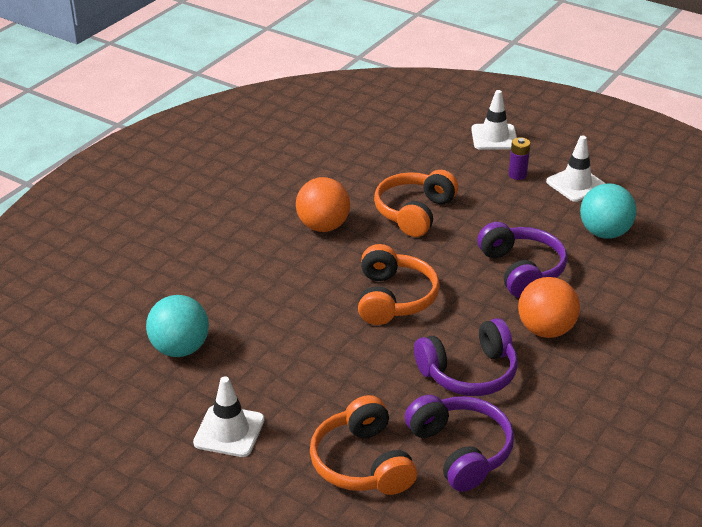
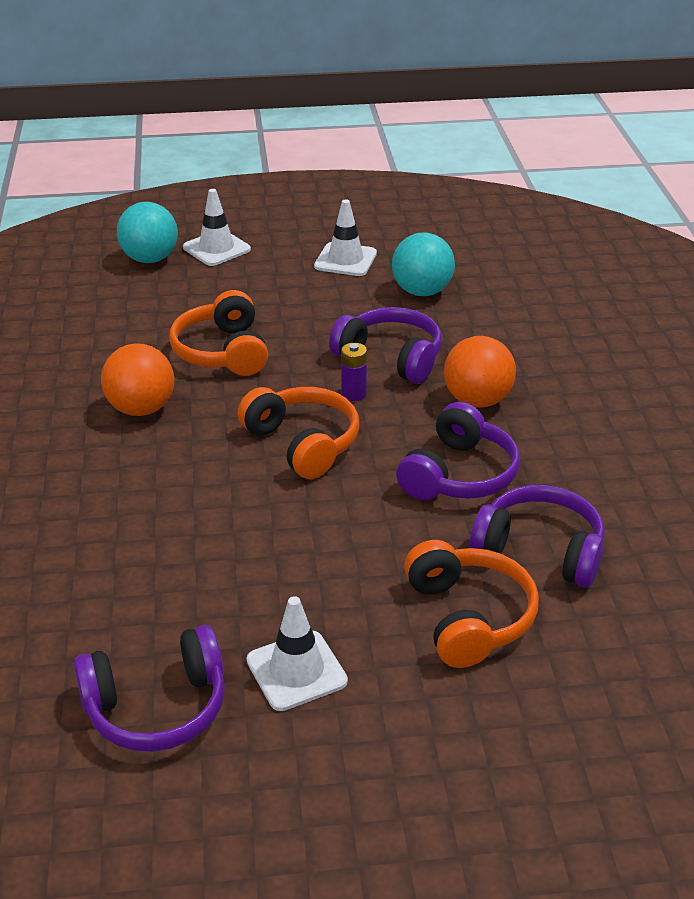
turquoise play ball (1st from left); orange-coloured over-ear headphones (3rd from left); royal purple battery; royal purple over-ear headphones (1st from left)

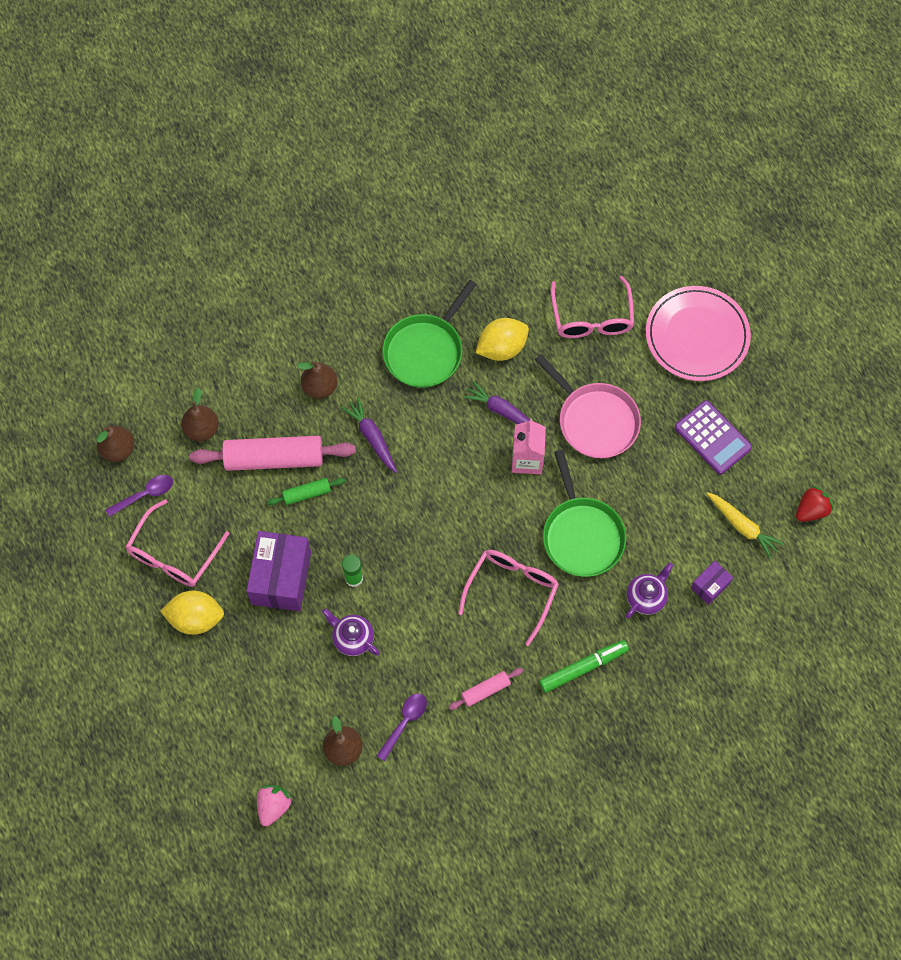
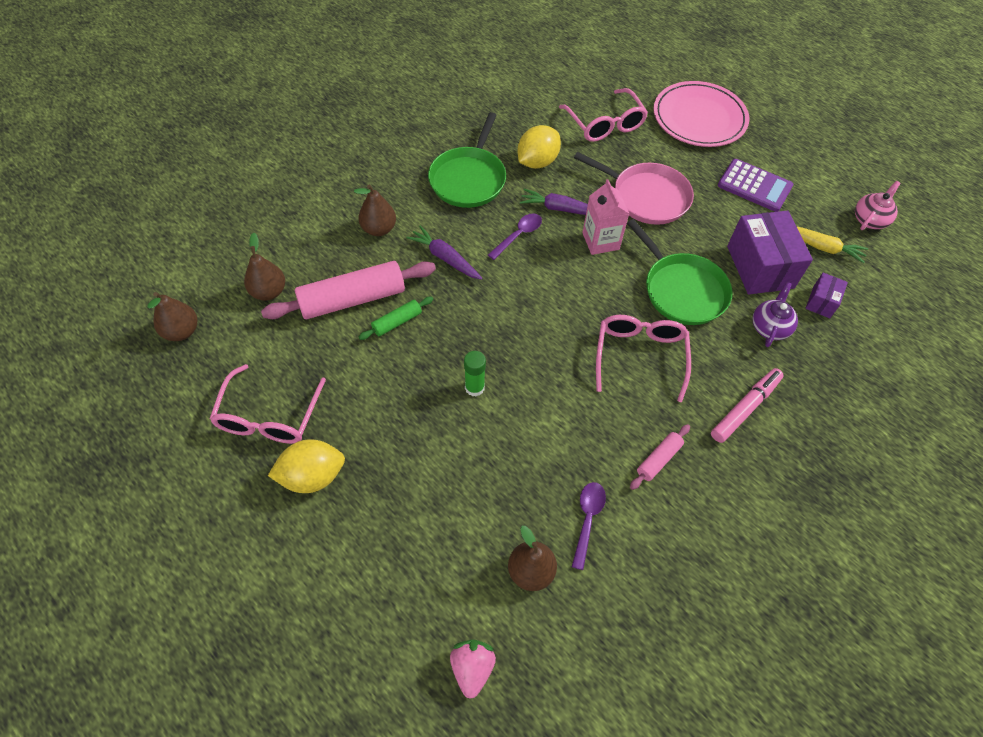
royal purple tablespoon (1st from left); royal purple package (1st from left); royal purple china teapot (1st from left in the first image); rose-pink marker pen; rose-pink china teapot

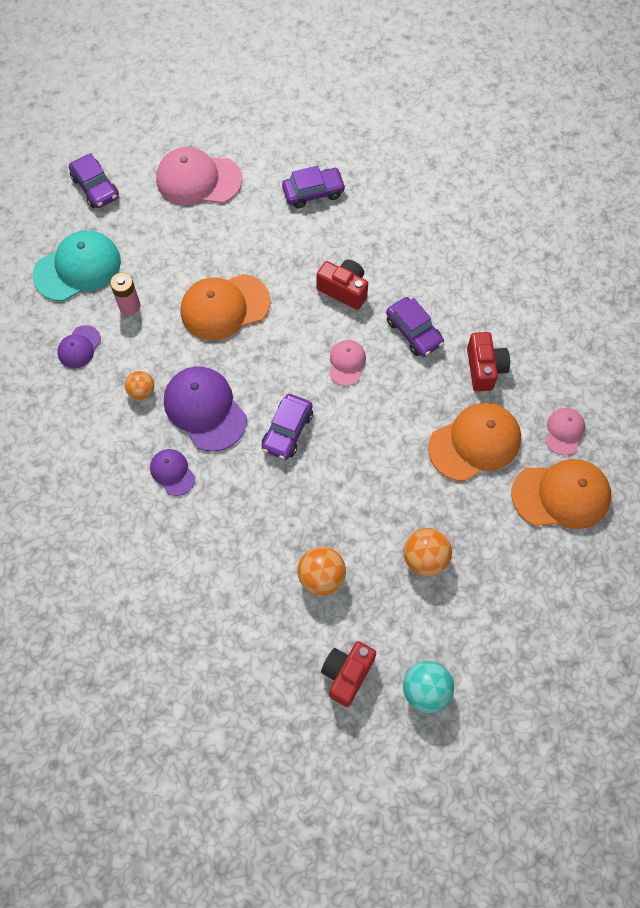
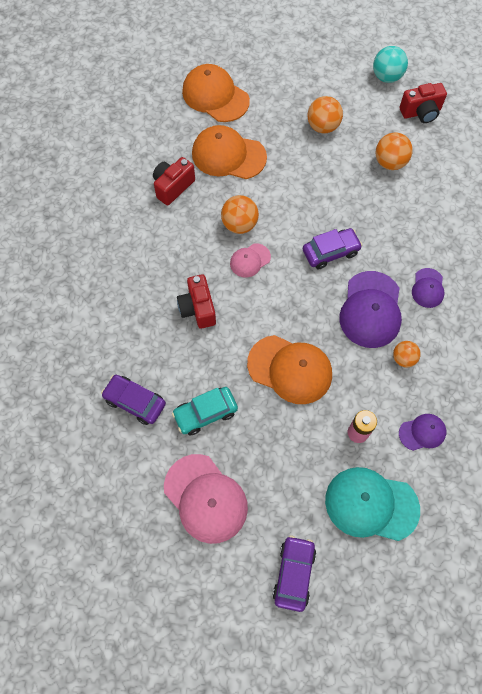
royal purple automobile (4th from left in the first image); rose-pink peaked cap (3rd from left in the first image); turquoise automobile; orange-coloured play ball (1st from left)

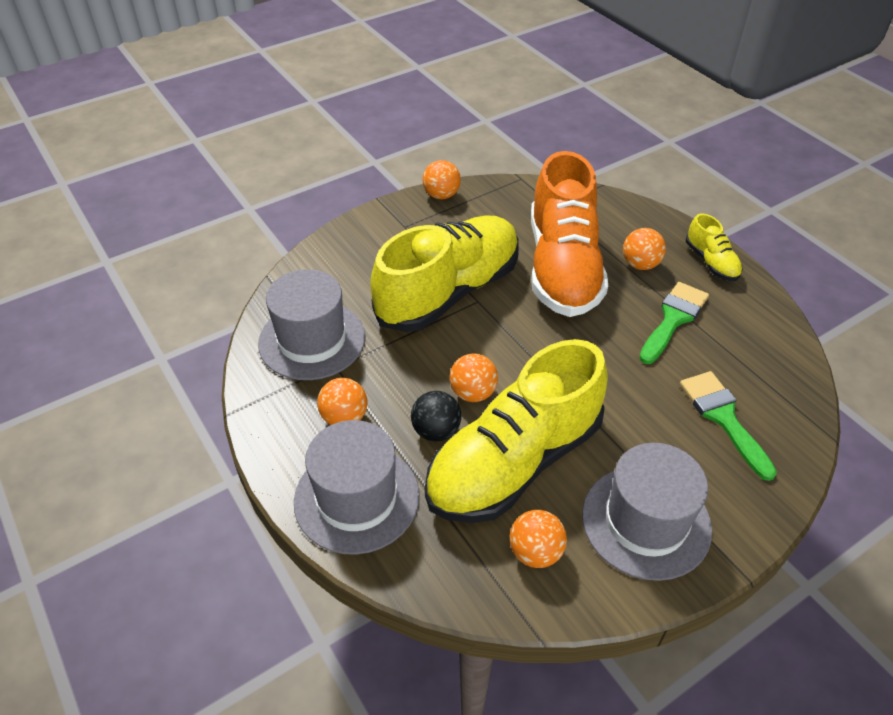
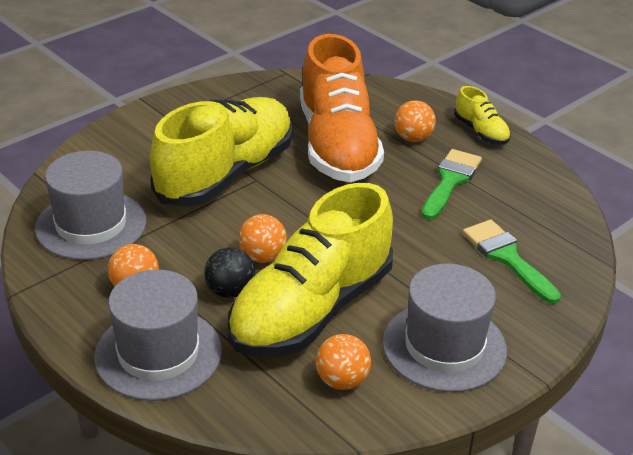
orange-coloured play ball (2nd from left in the first image)

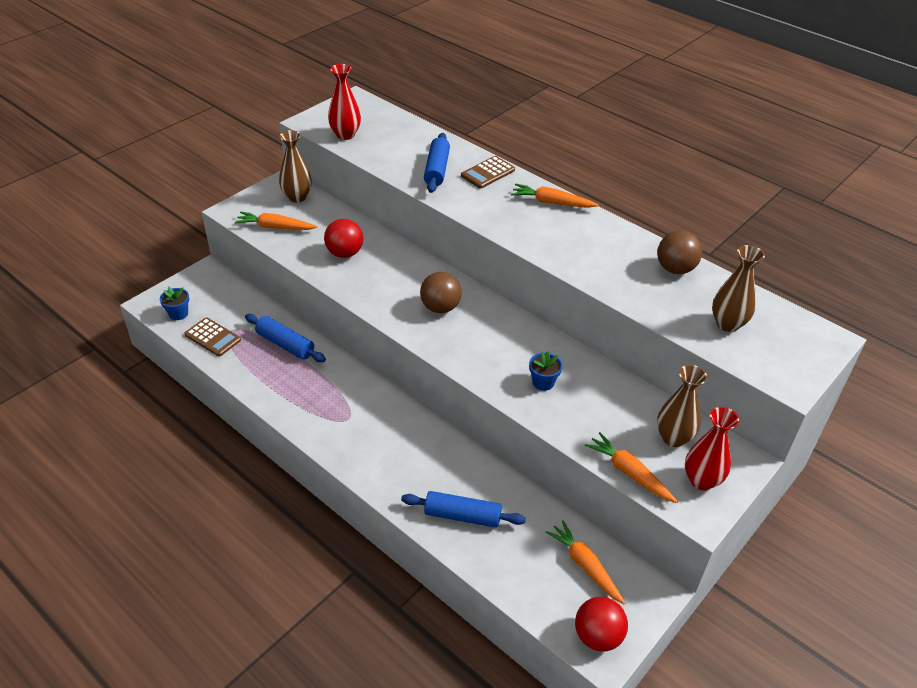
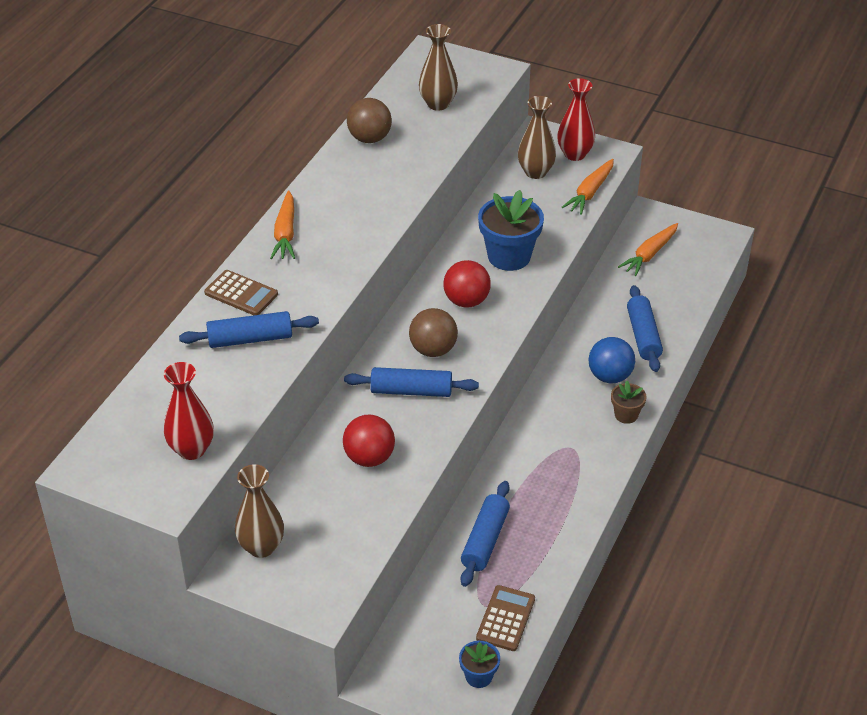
orange-coloured toy carrot (1st from left in the first image); blue plant pot (2nd from left); scarlet play ball (2nd from left); blue rolling pin (2nd from left); blue play ball; dark brown plant pot

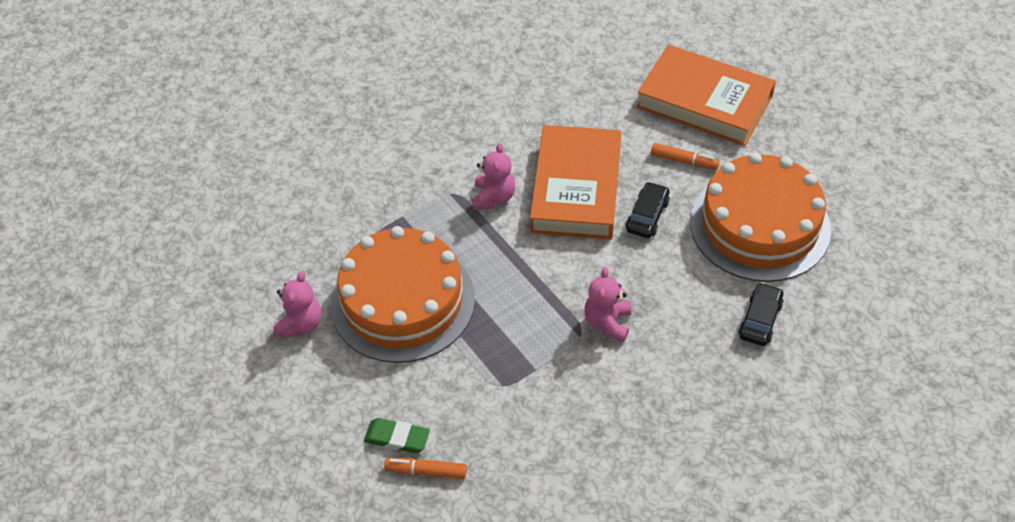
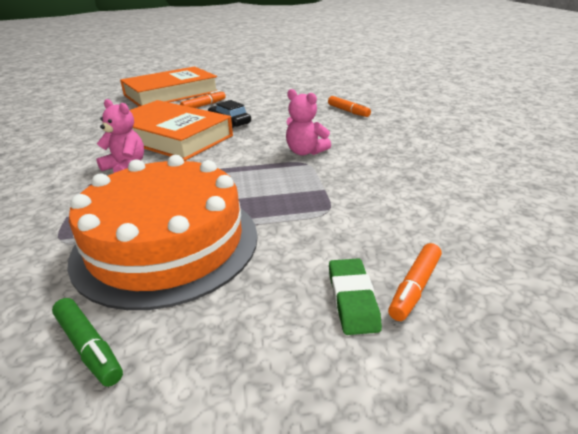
emerald marker pen; emerald pencil eraser; orange-coloured layer cake (2nd from left in the first image); orange-coloured marker pen (2nd from left)

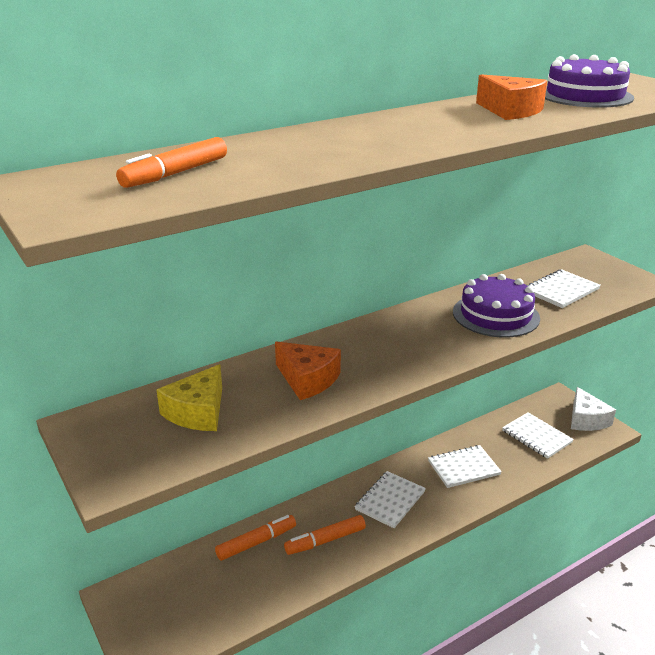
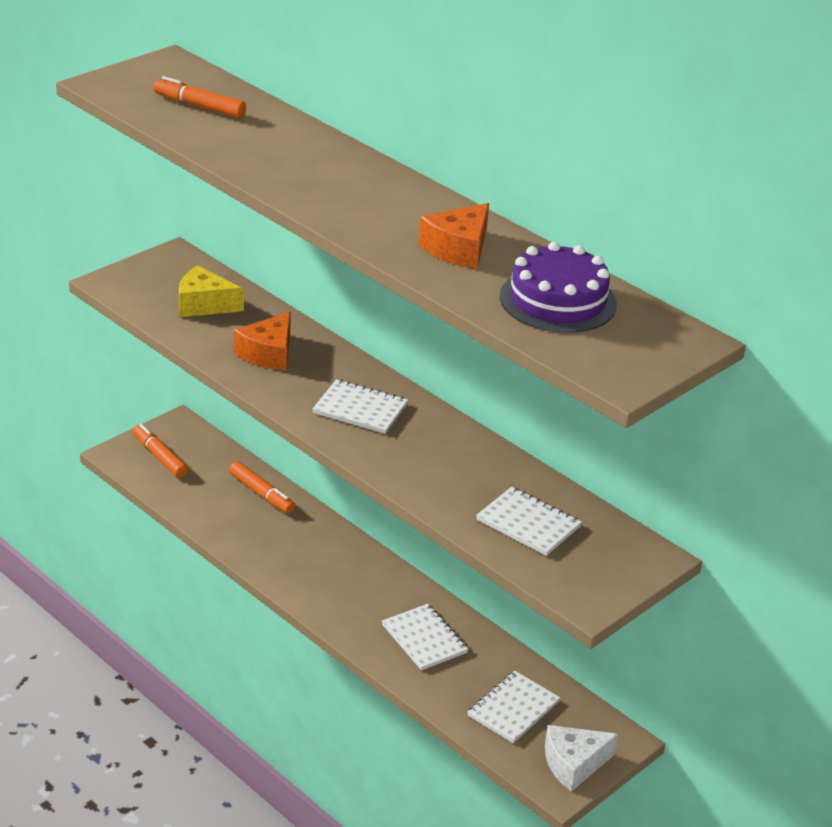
orange-coloured marker pen (1st from left); snow-white notepad (1st from left); royal purple layer cake (1st from left in the first image)

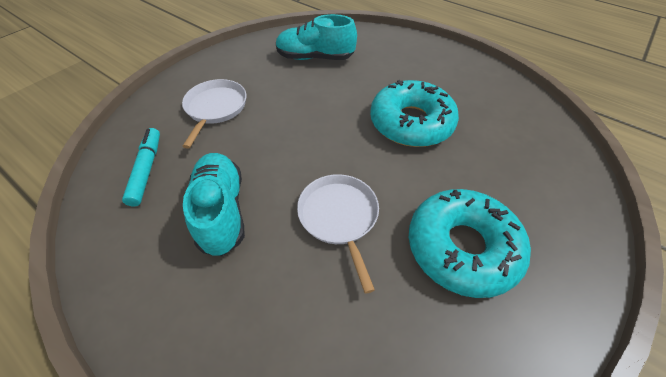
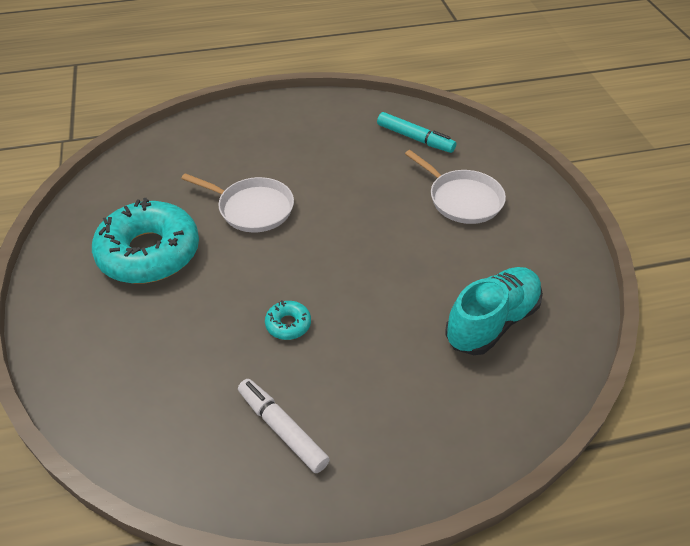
turquoise sneaker (1st from left in the first image); turquoise doughnut (2nd from left); snow-white marker pen

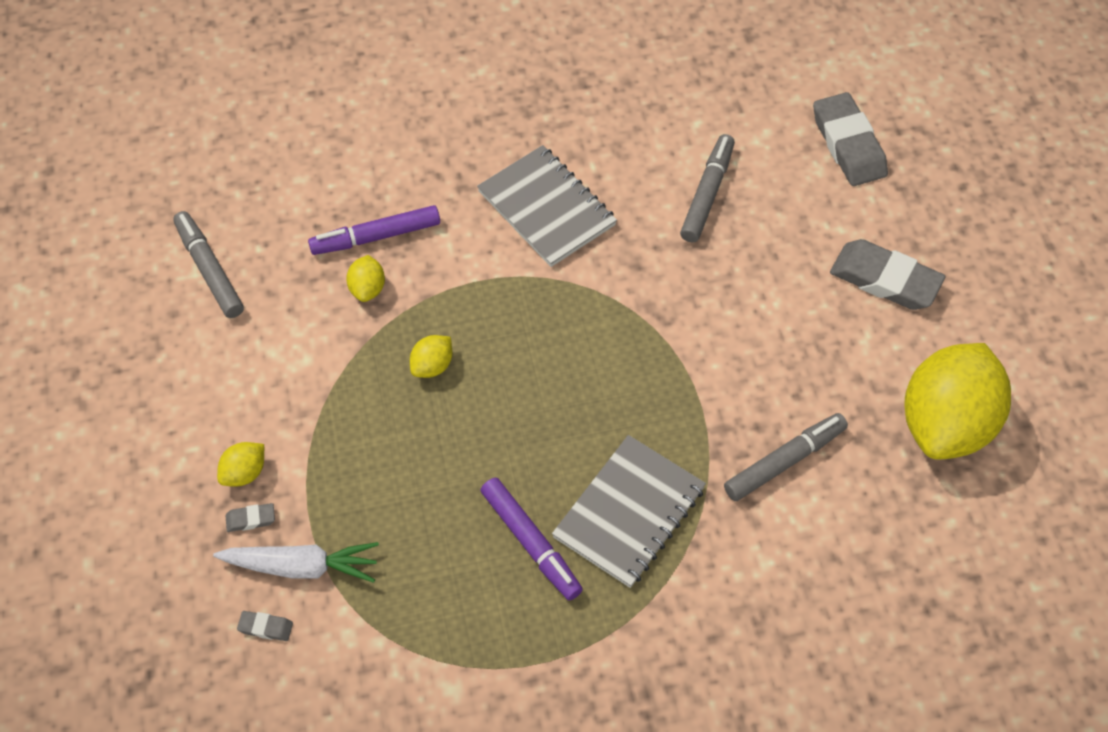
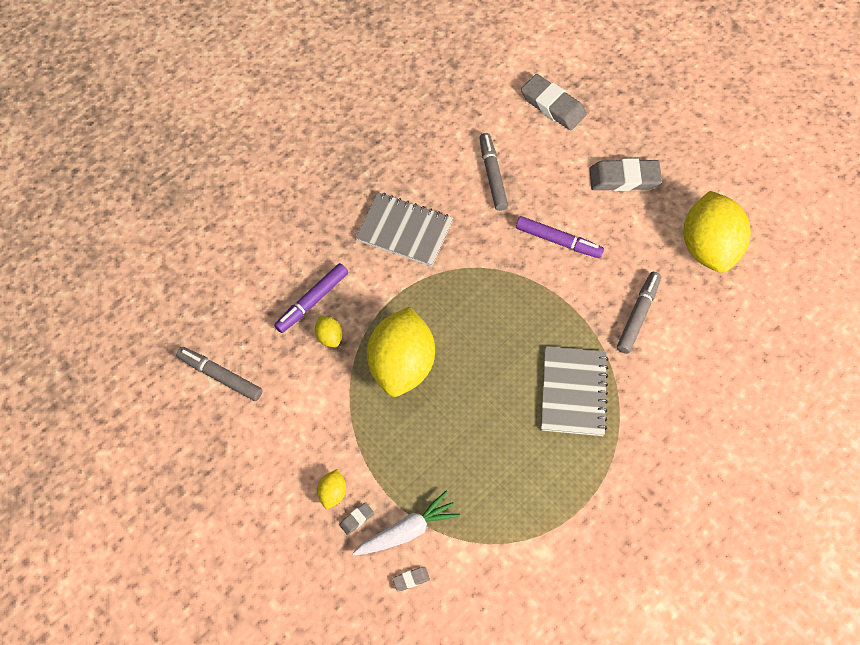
yellow toy lemon (3rd from left); royal purple marker pen (2nd from left)

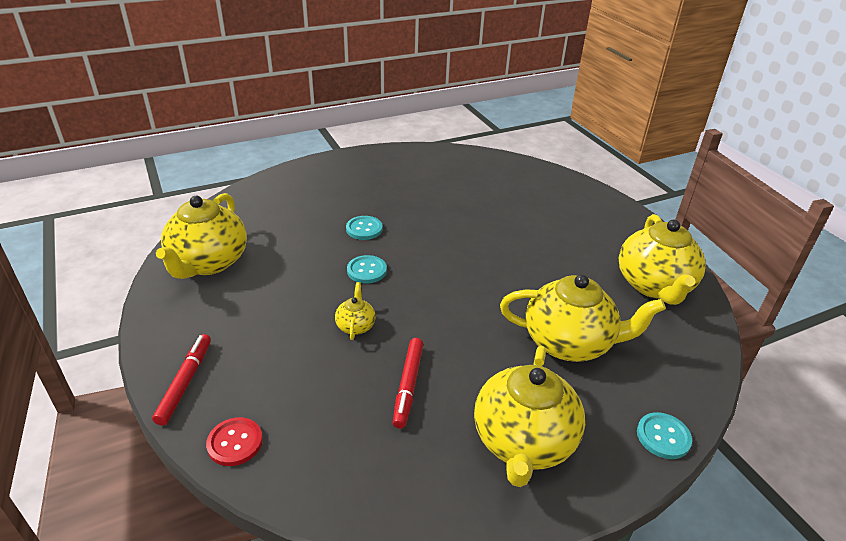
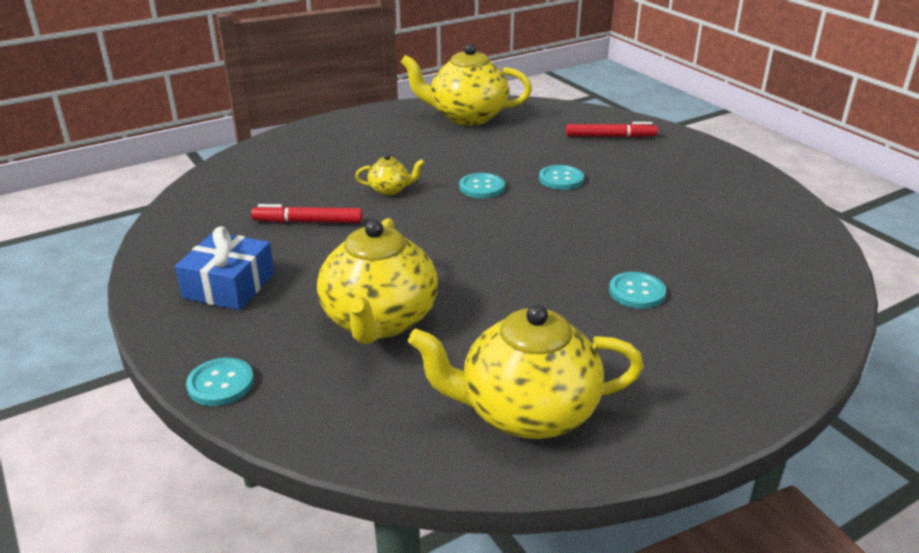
scarlet marker pen (2nd from left); scarlet button; blue gift; turquoise button (4th from left)

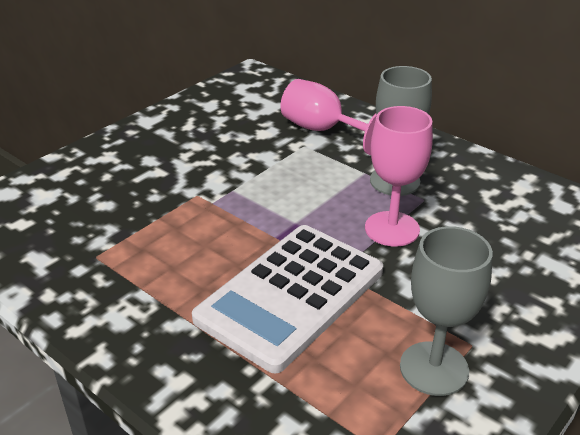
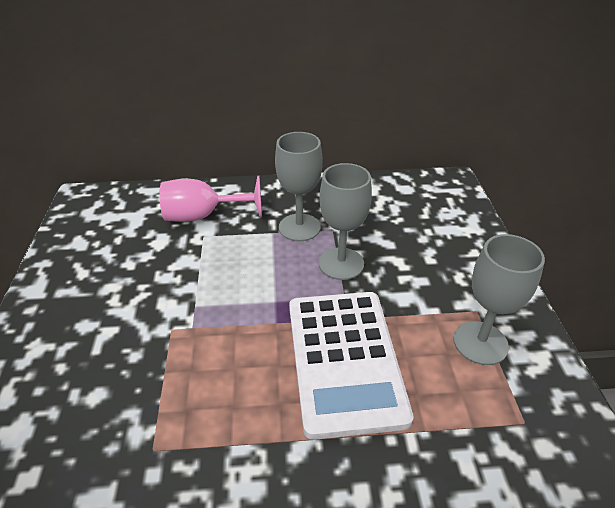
ash-grey chalice (2nd from left)

